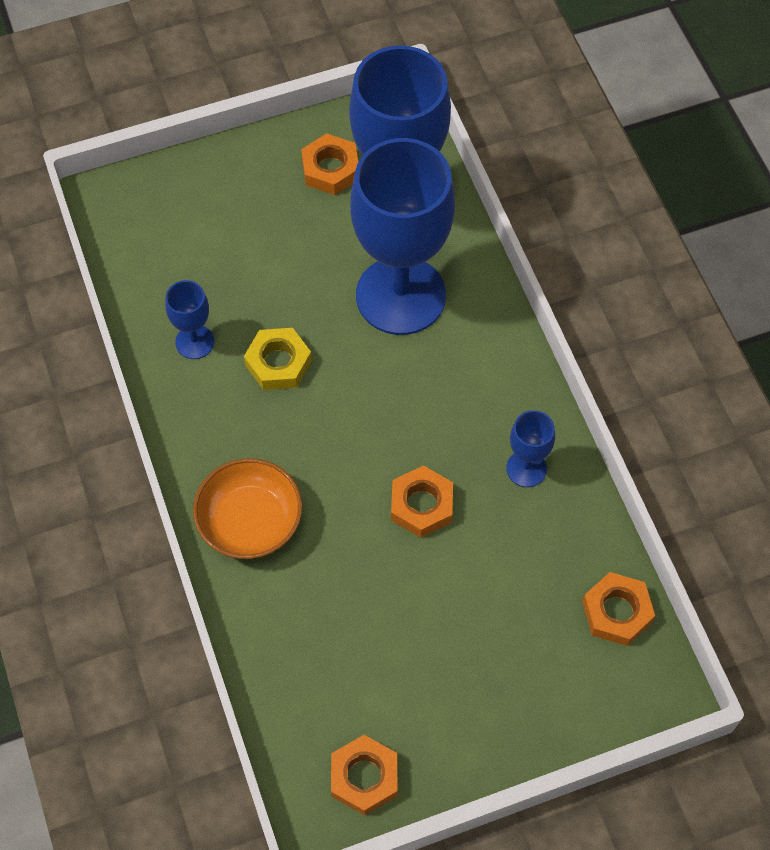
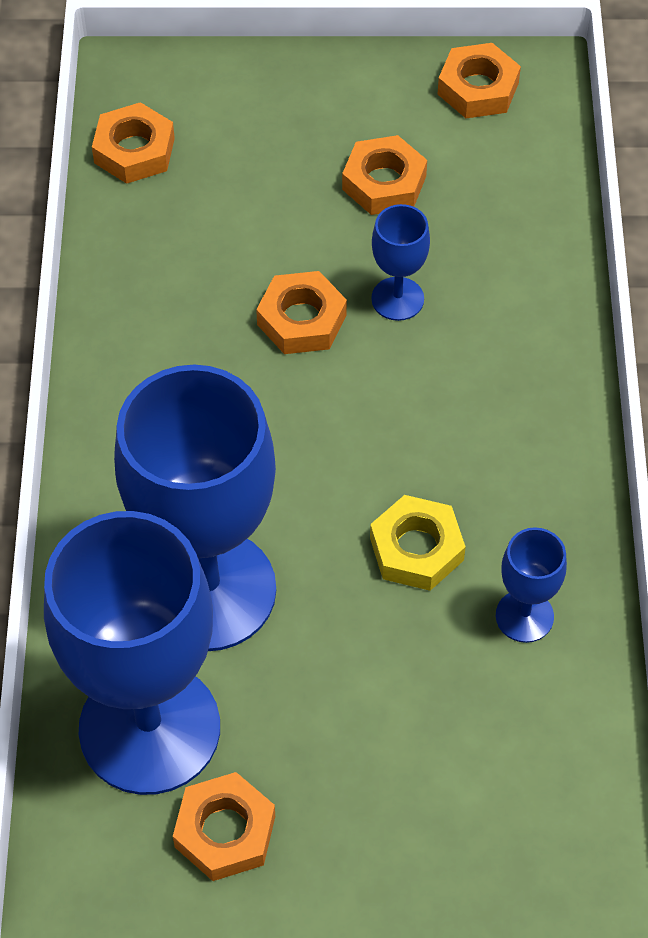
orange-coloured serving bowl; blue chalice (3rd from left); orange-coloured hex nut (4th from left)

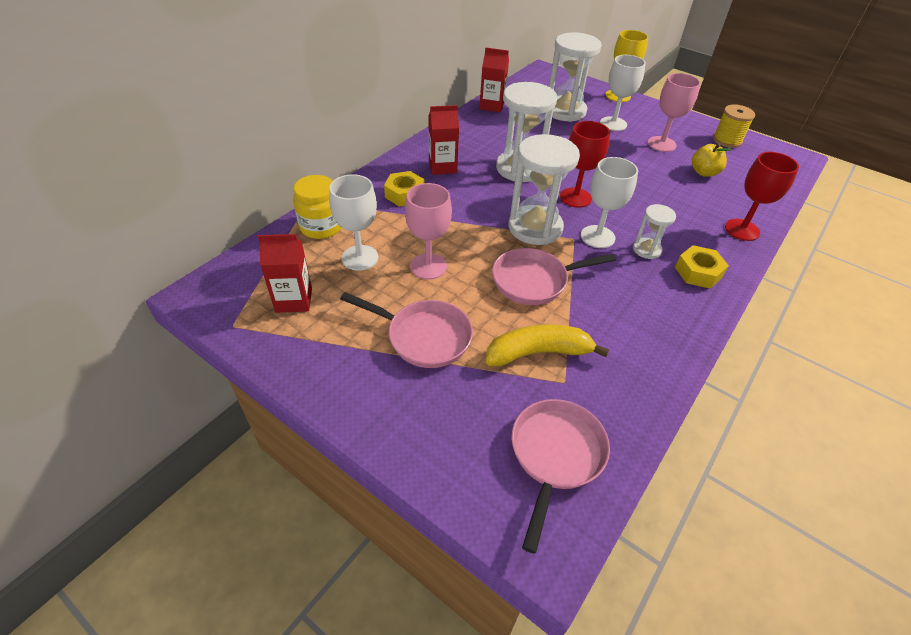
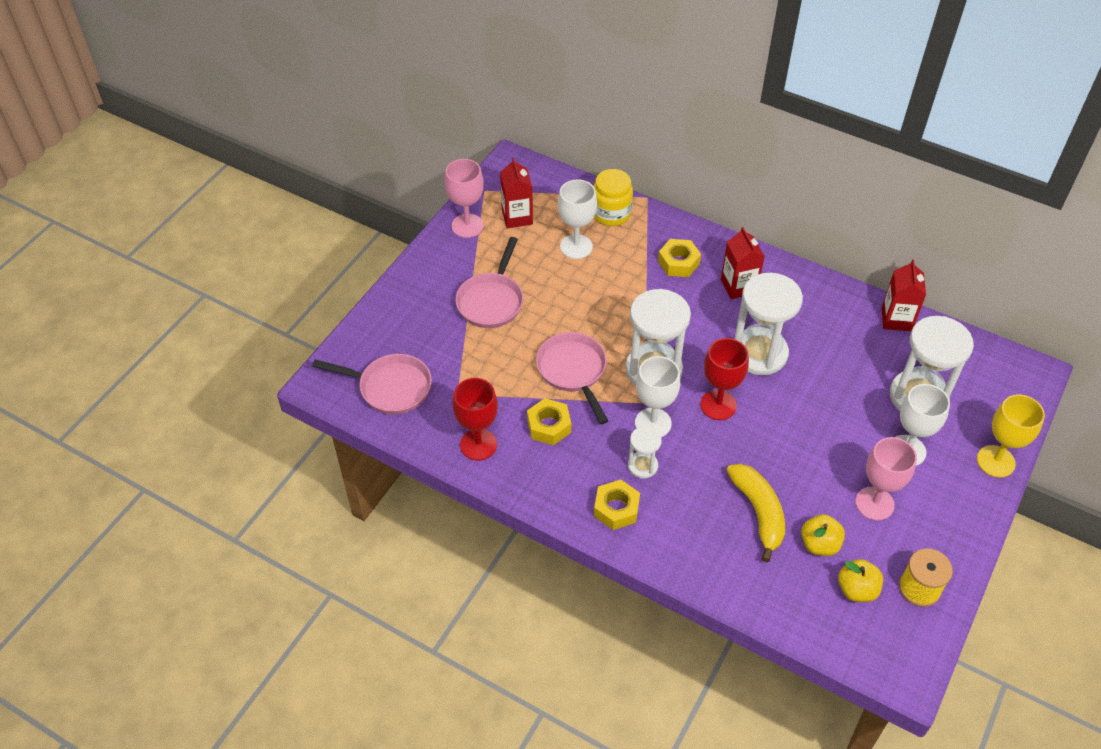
rose-pink chalice (1st from left); yellow banana fruit; scarlet chalice (1st from left); yellow hex nut (1st from left); yellow apple fruit (2nd from left)

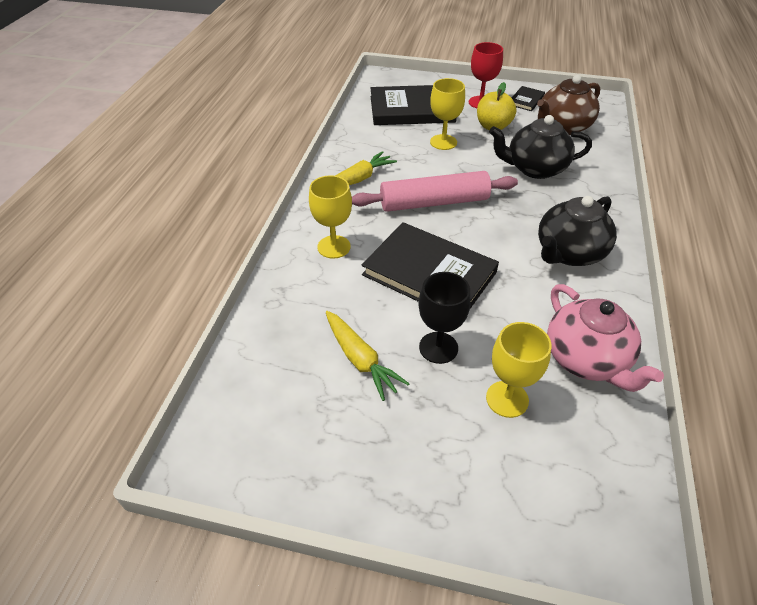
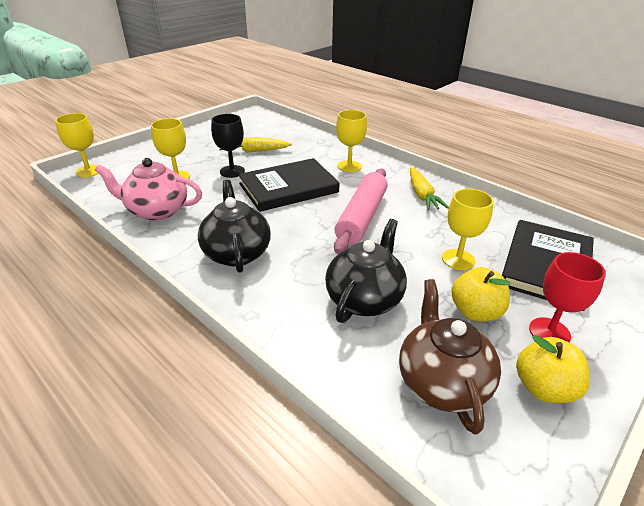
yellow apple fruit (2nd from left); yellow chalice (1st from left)

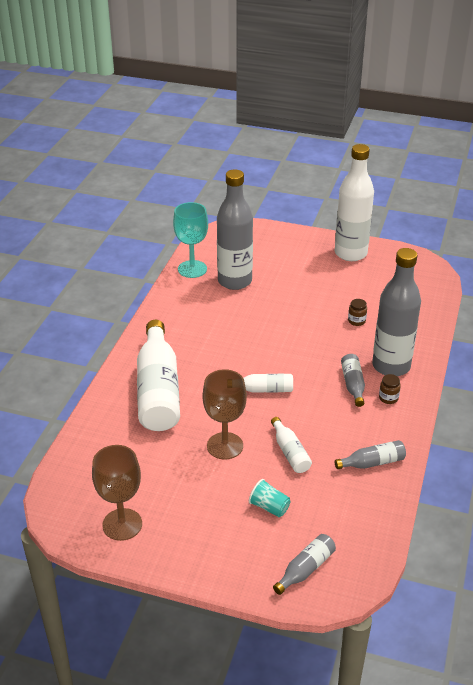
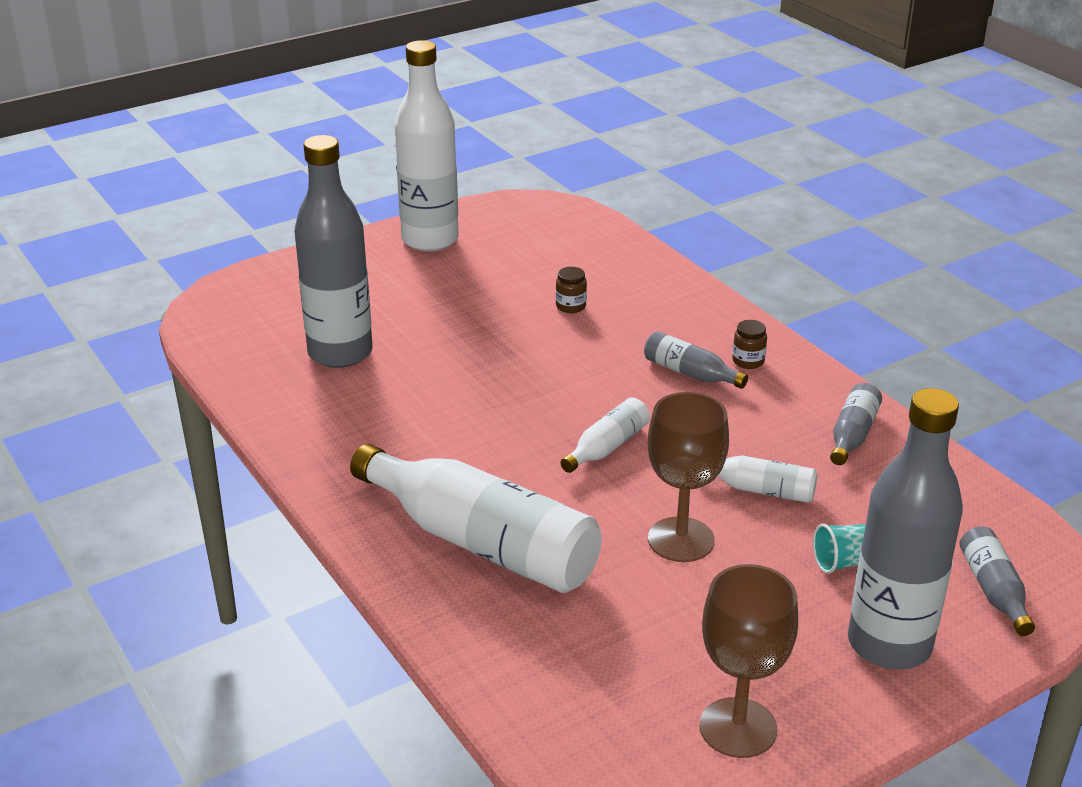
turquoise chalice; ash-grey drink bottle (4th from left)

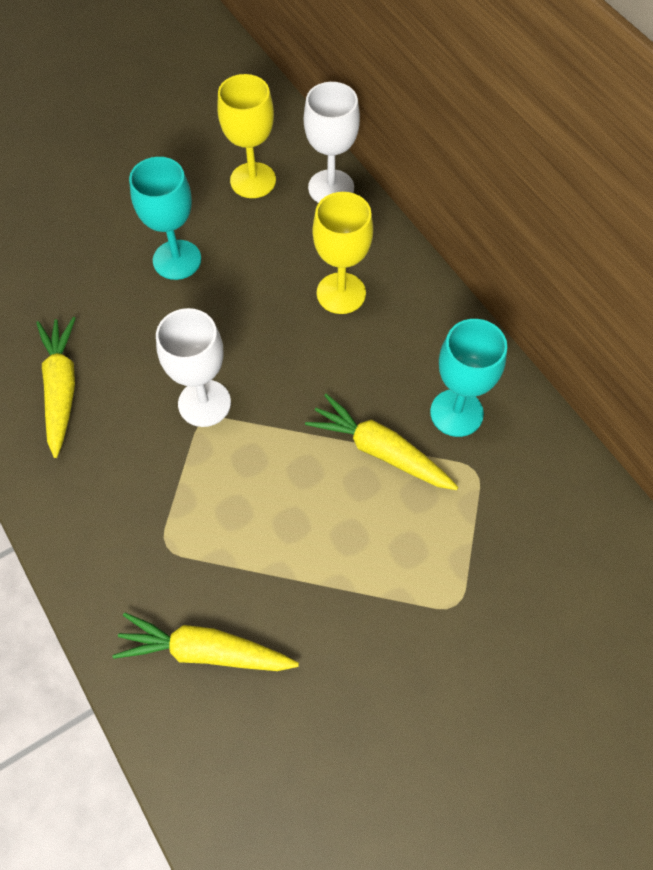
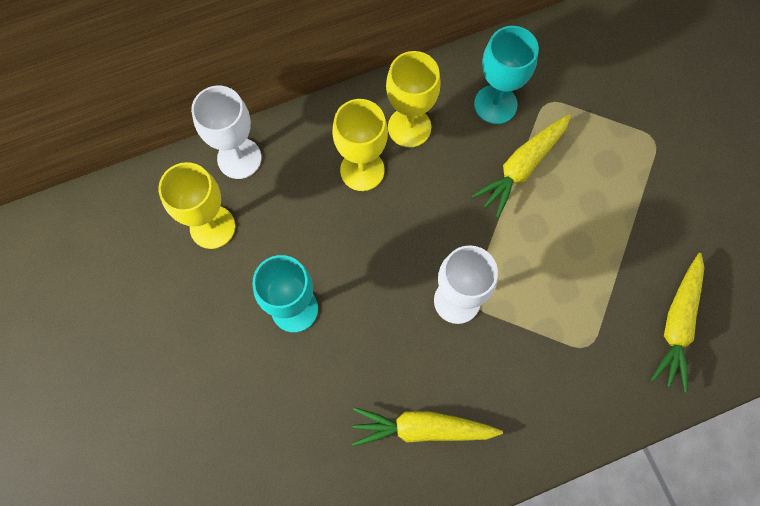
yellow chalice (3rd from left)

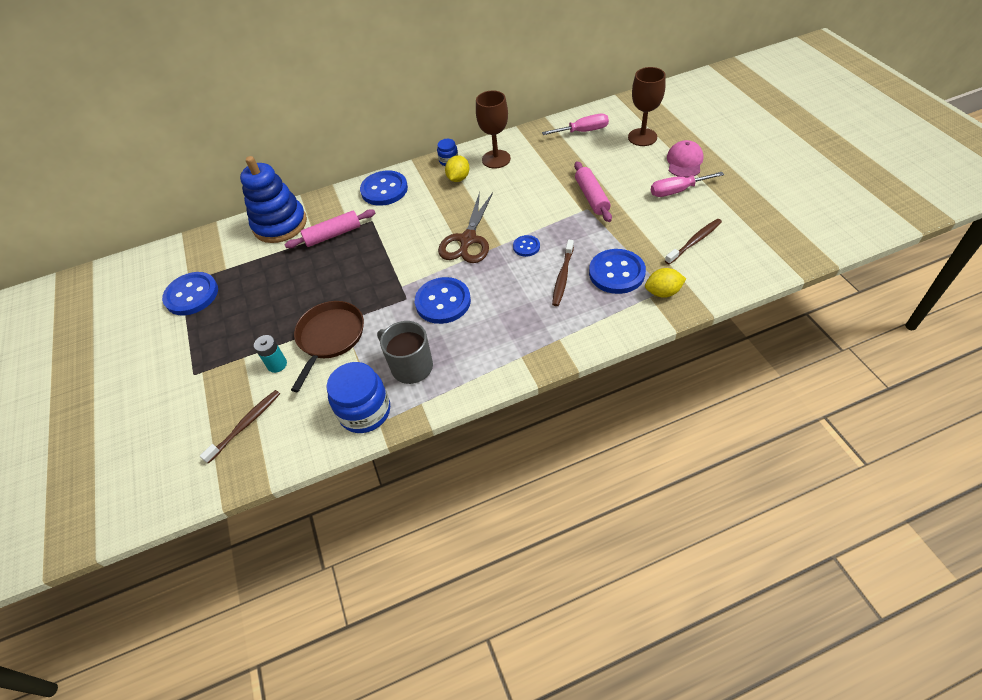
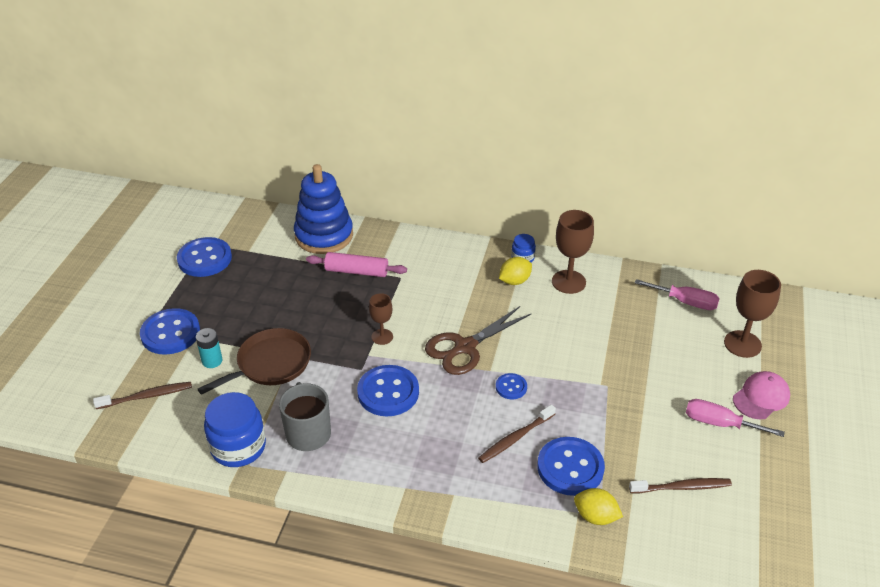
blue button (1st from left); rose-pink rolling pin (2nd from left in the first image); dark brown chalice (1st from left)

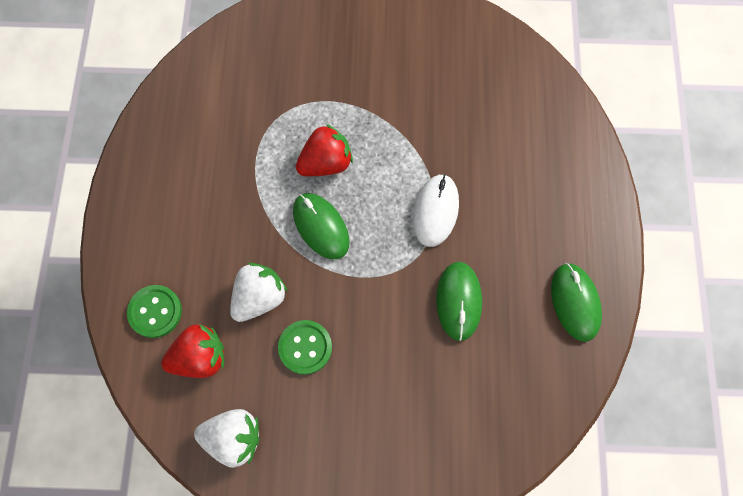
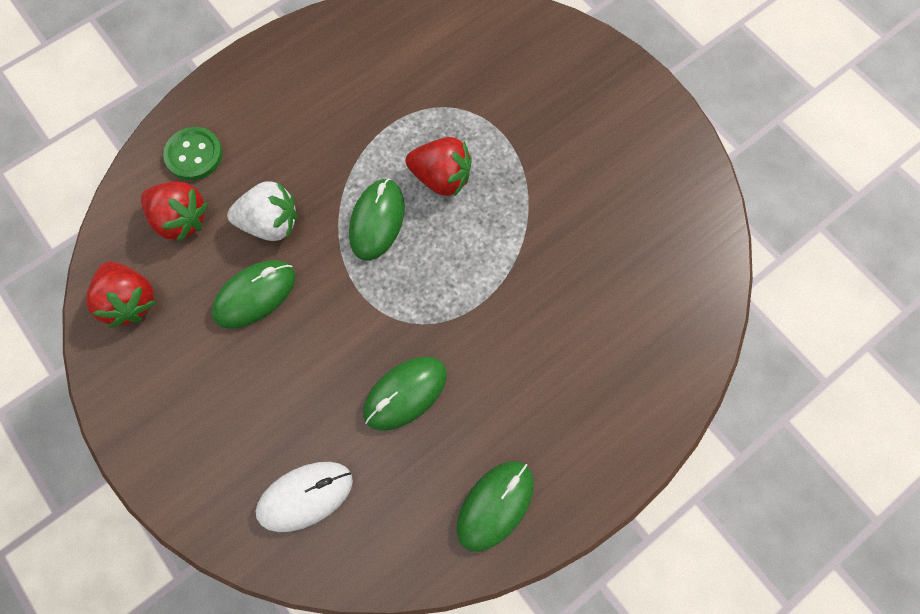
scarlet toy strawberry (1st from left); emerald PC mouse (1st from left); snow-white PC mouse

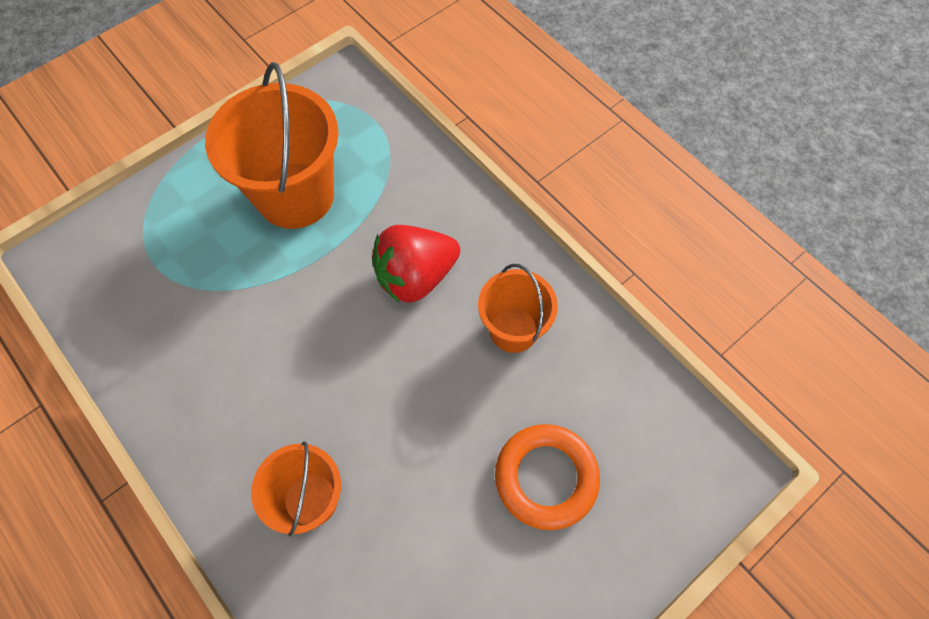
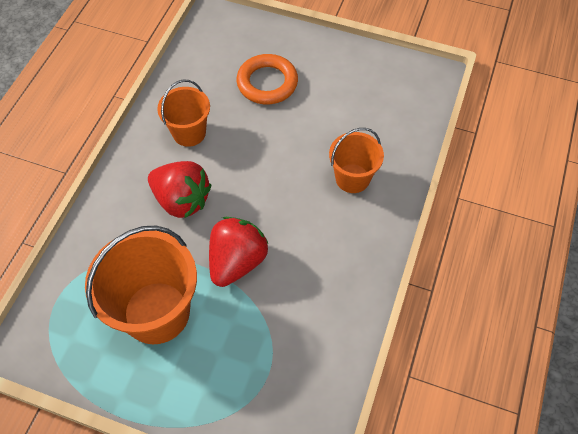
scarlet toy strawberry (2nd from left)

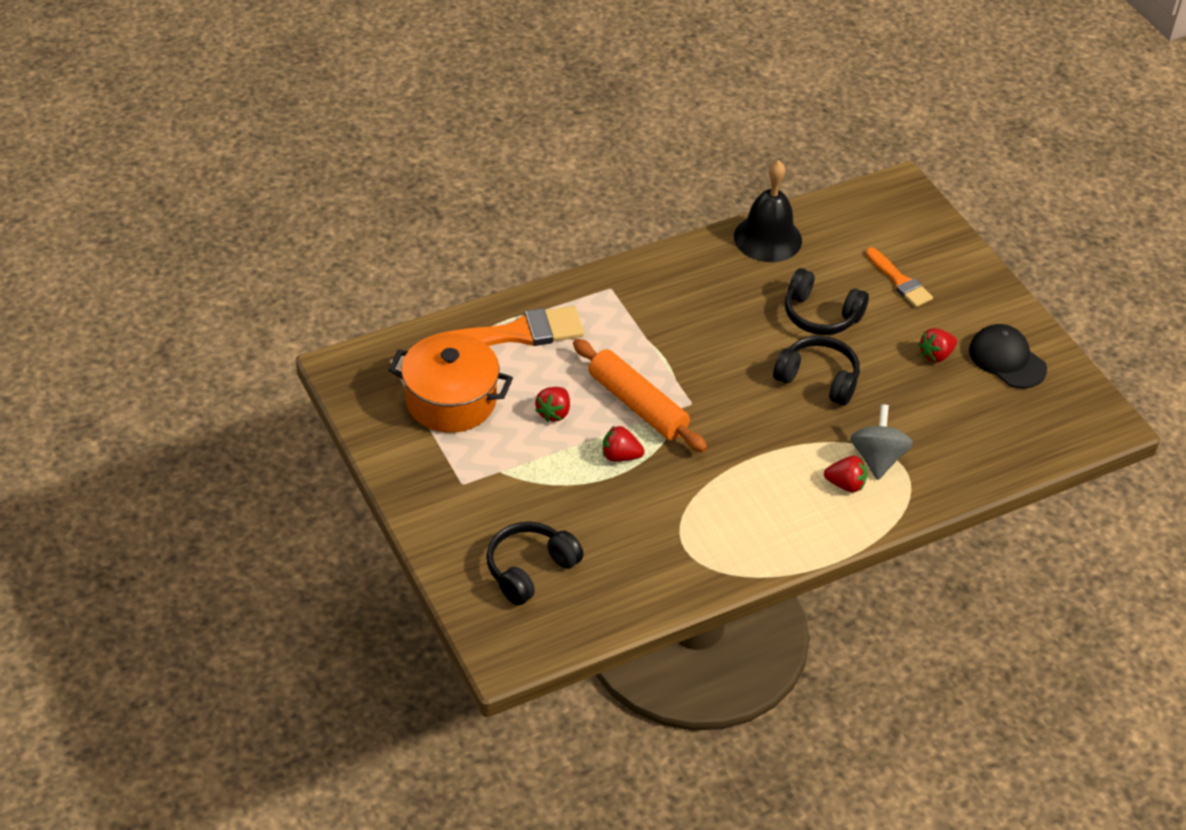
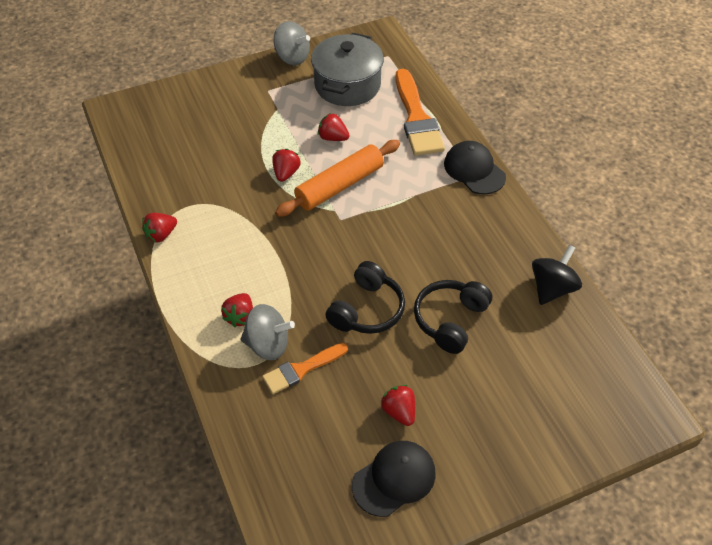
ash-grey pot; ebony over-ear headphones (1st from left in the first image); ebony whirligig; orange-coloured brush (1st from left); scarlet toy strawberry (1st from left); ash-grey whirligig (2nd from left); ebony peaked cap (2nd from left)

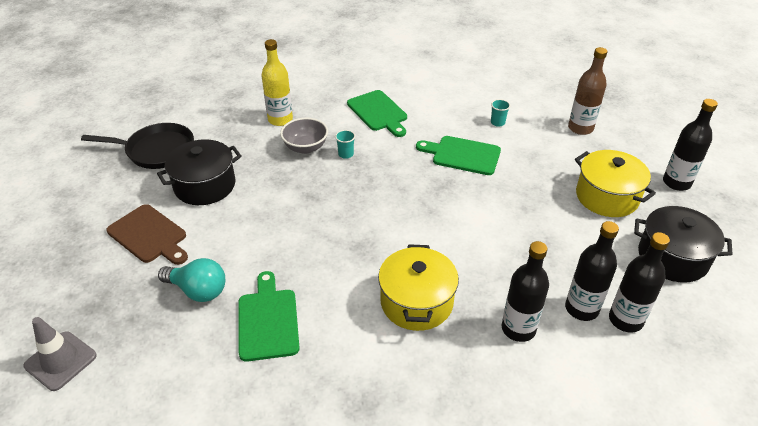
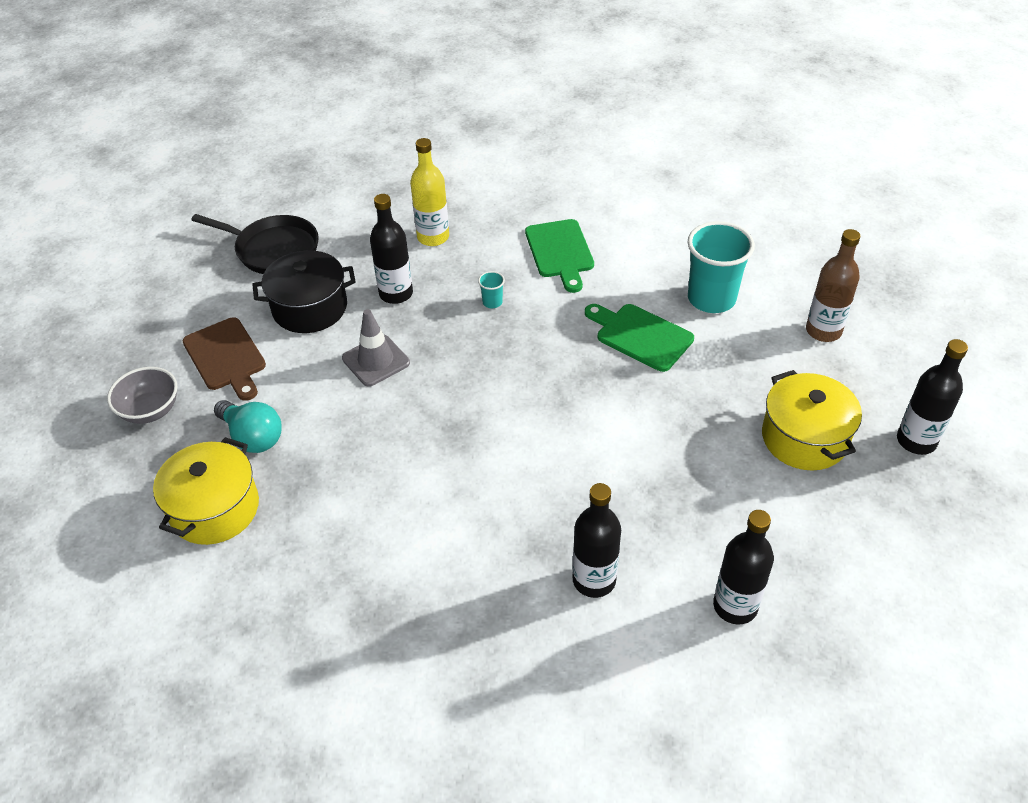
ash-grey safety cone; emerald cutting board (1st from left in the first image); ash-grey serving bowl; yellow pot (1st from left); turquoise tumbler (2nd from left); ebony drink bottle (1st from left); ebony pot (2nd from left in the first image)

